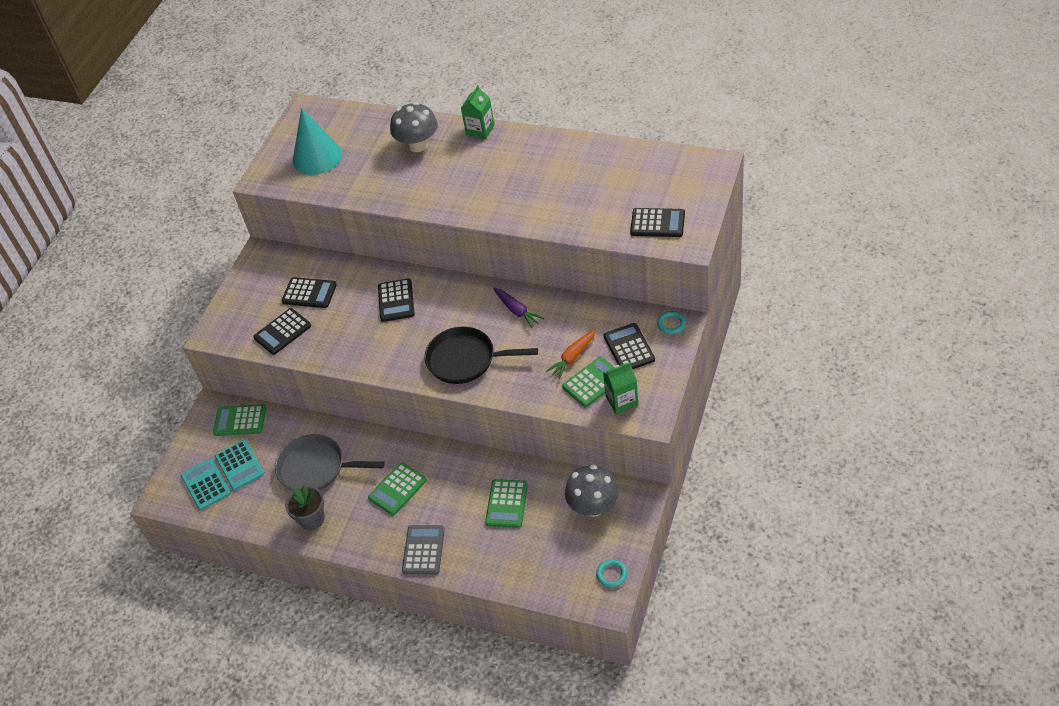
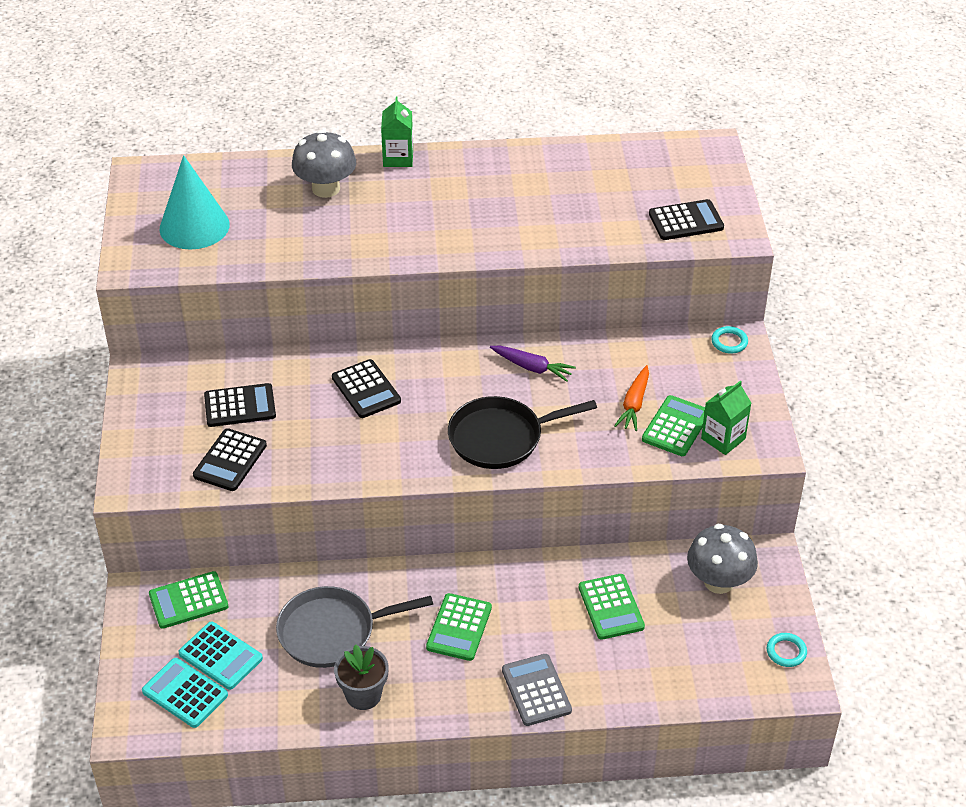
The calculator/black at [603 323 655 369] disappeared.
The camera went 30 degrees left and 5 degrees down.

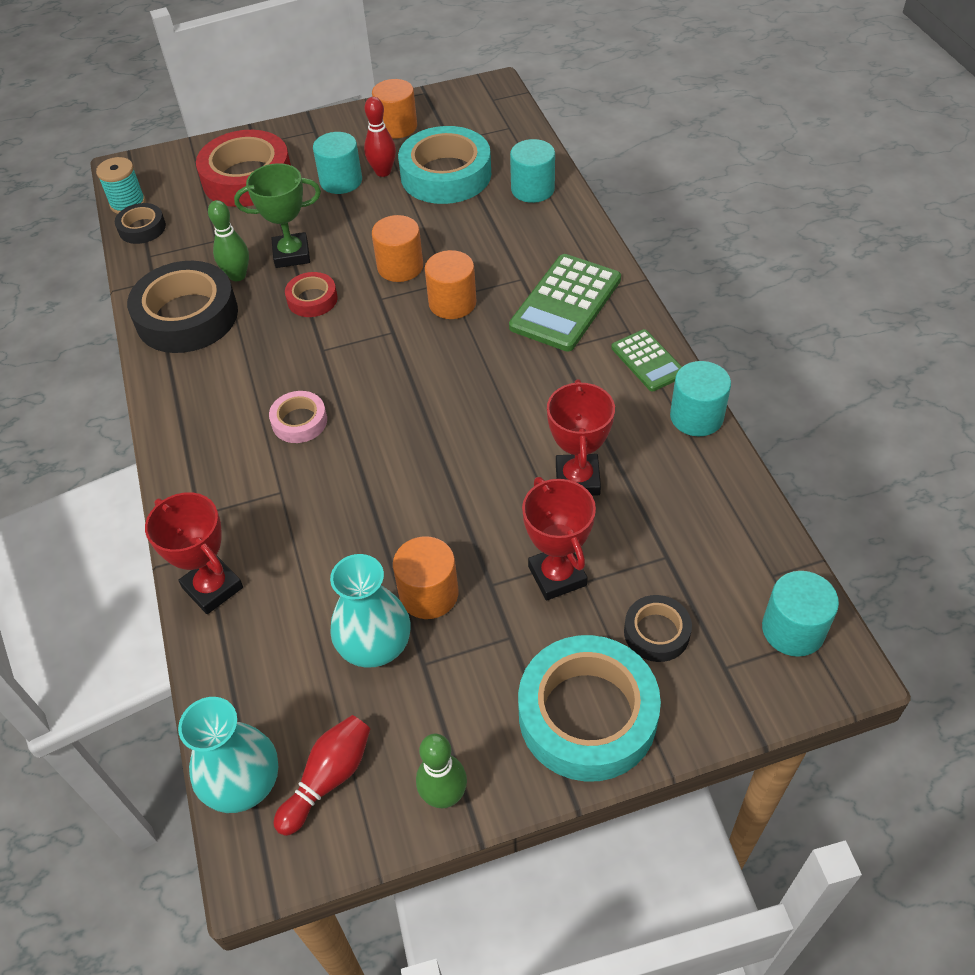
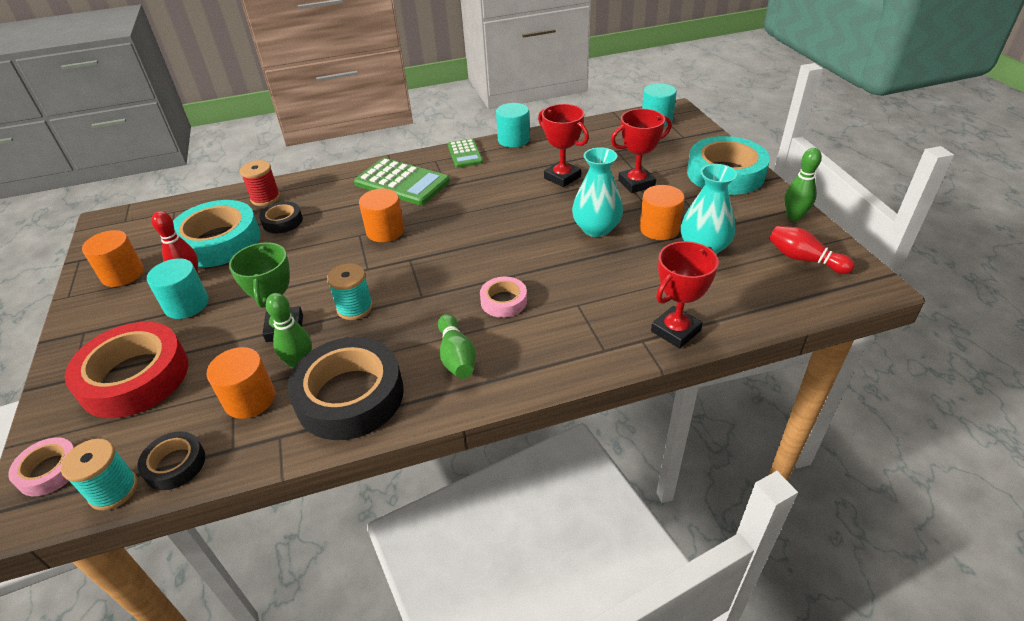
The vase/turquoise moved from [178 697 278 813] to [572 147 623 237].
The tape/red at [285 272 338 317] was replaced by the spool/turquoise at [327 263 373 320].
The cylinder/orange moved from [372 215 423 282] to [207 347 275 419].
The cylinder/turquoise at [510 139 555 203] was replaced by the spool/red at [240 160 280 206].
The trophy/red at [547 379 615 496] turned 45 degrees clockwise.
The calculator/green at [611 329 682 391] turned 105 degrees clockwise.
The tape/black moved from [624 595 692 662] to [259 201 303 233].
The tape/pink at [8 437 74 496] appeared.
The bowling pin/green at [438 314 476 379] appeared.
The camera went 90 degrees left and 10 degrees down.

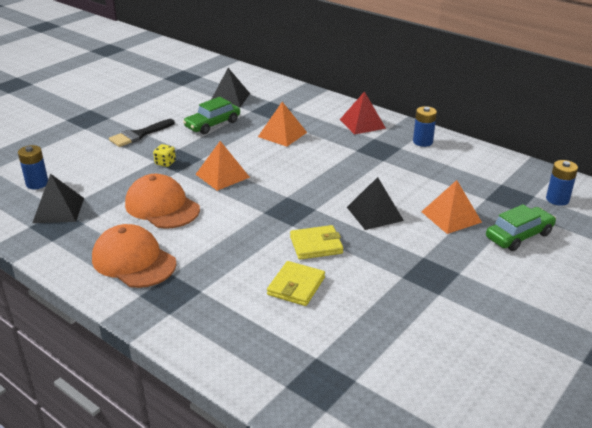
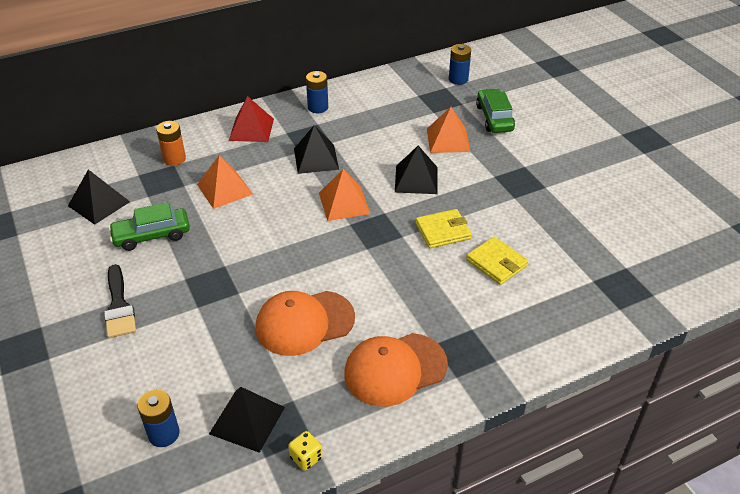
The dice/yellow moved from [153 144 176 167] to [288 431 322 471].
The car/green at [183 97 240 134] turned 90 degrees clockwise.
The pyramid/orange moved from [195 141 250 191] to [319 169 371 221].
The wallet/yellow at [290 225 343 260] turned 60 degrees clockwise.
The battery/orange at [156 121 186 166] appeared.
The pyramid/black at [294 125 339 174] appeared.
The camera went 65 degrees left and 10 degrees up.

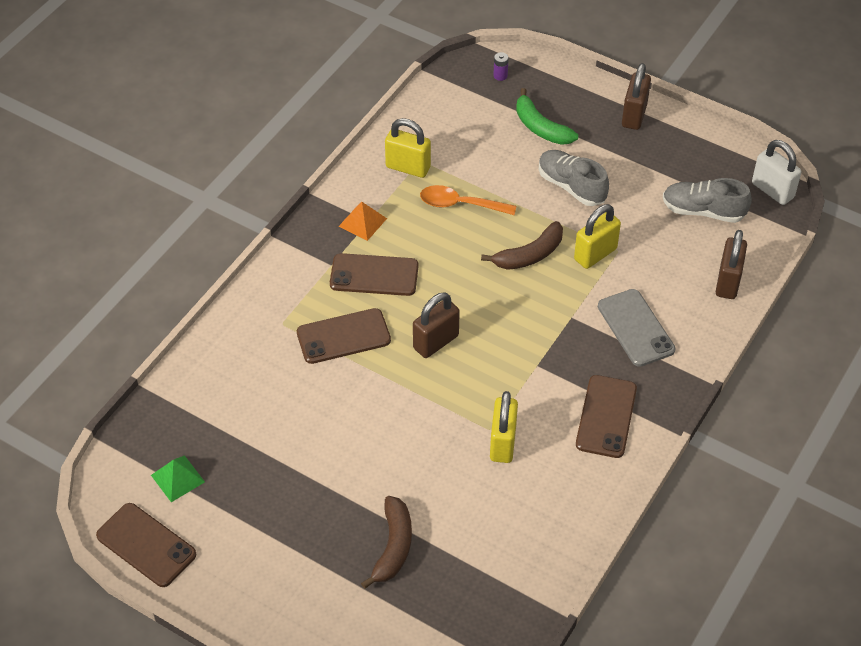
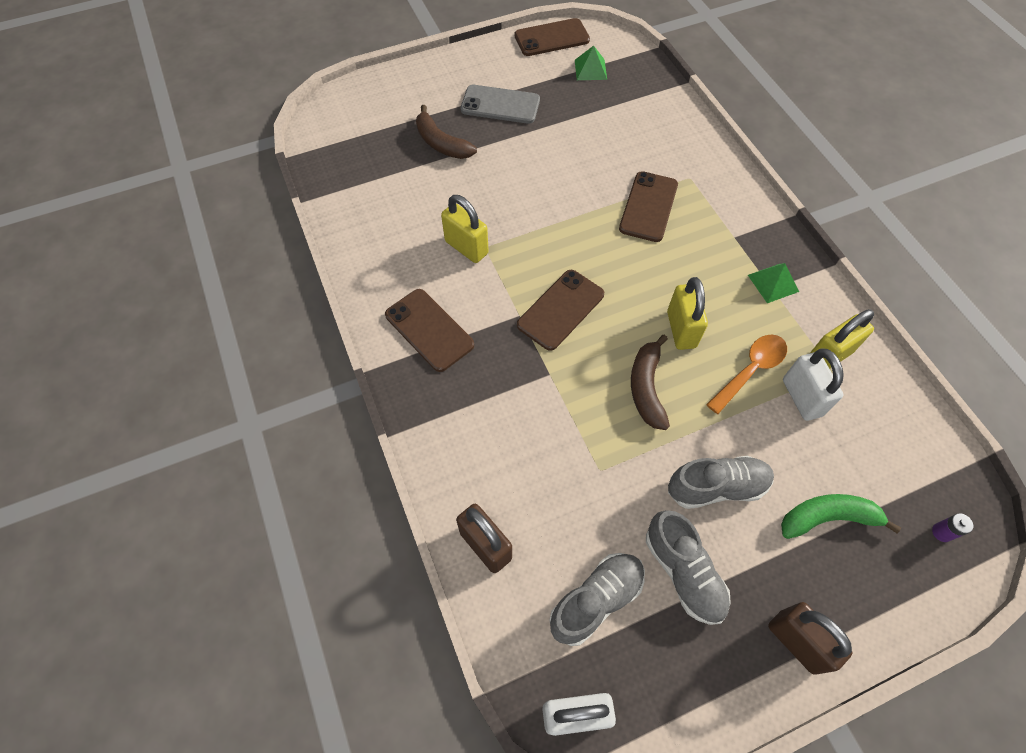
The phone/brown moved from [330 253 419 296] to [517 270 604 351].
The pyramid/orange at [339 202 387 241] became the pyramid/green at [748 263 799 303].
The padlock/brown at [413 292 460 358] disappeared.
The padlock/yellow moved from [574 204 621 269] to [667 277 708 350].
The phone/grey moved from [598 289 675 367] to [461 85 540 124].
The shoe/grey at [646 510 731 625] appeared.
The padlock/white at [783 348 844 421] appeared.
The camera went 125 degrees right and 10 degrees up.

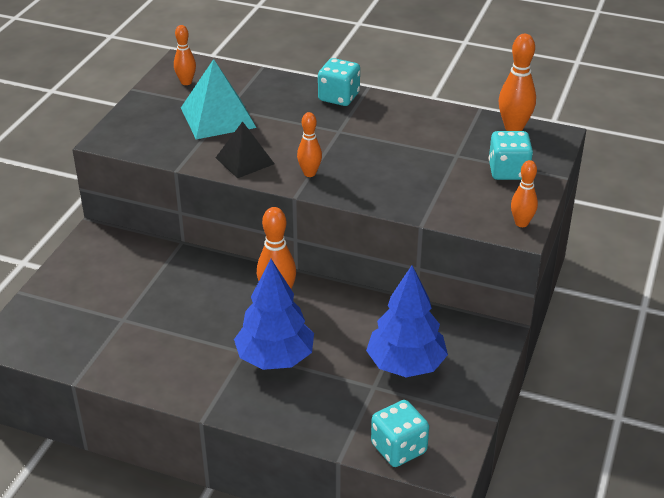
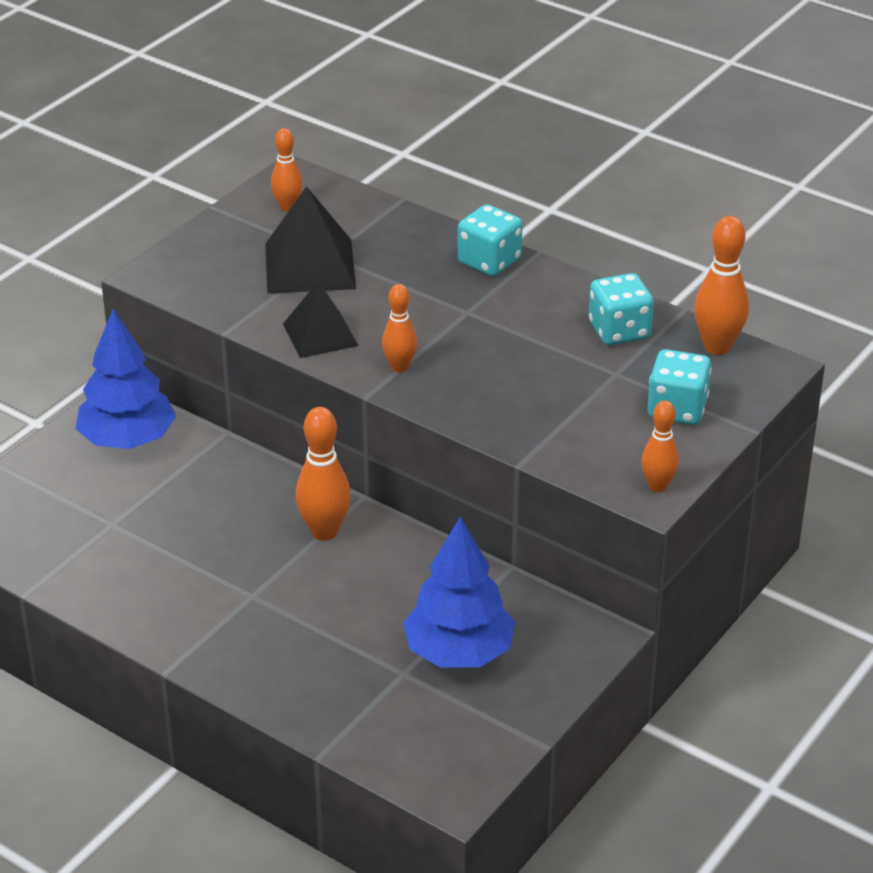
The pyramid/turquoise at [181 59 256 139] became the pyramid/black at [265 186 356 294].
The tree/blue moved from [234 259 314 370] to [76 309 176 449].
The dice/turquoise moved from [371 400 429 467] to [589 273 654 345].
The camera went 15 degrees right and 0 degrees up.

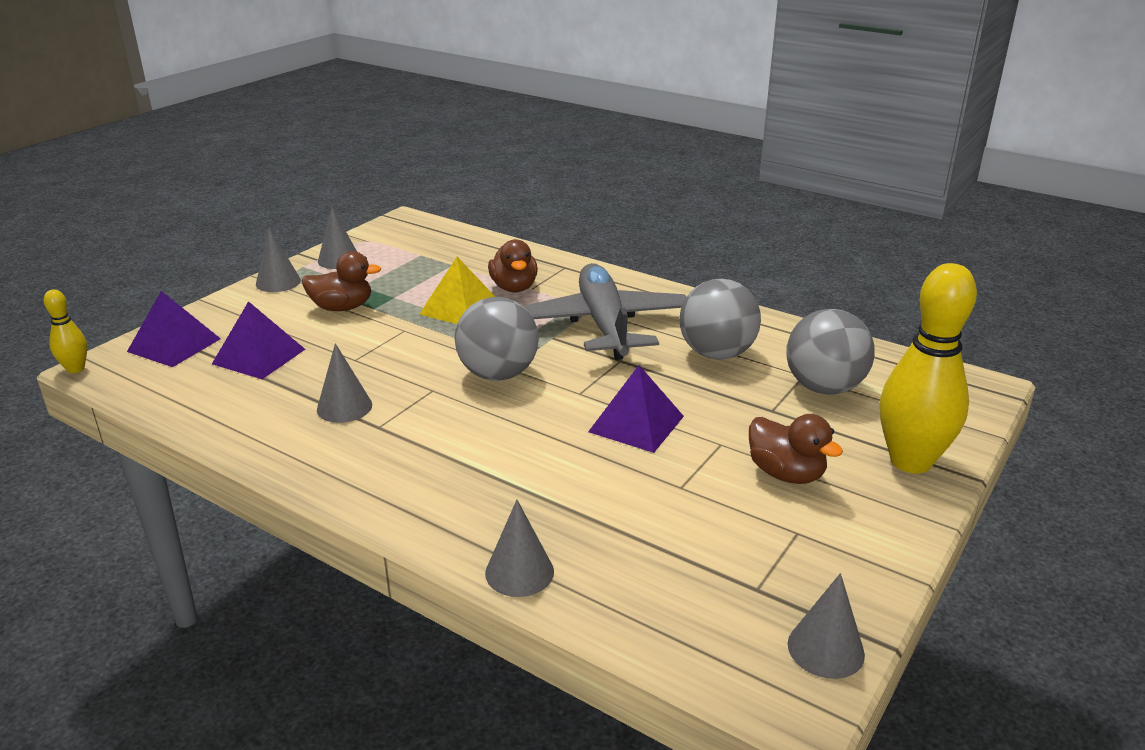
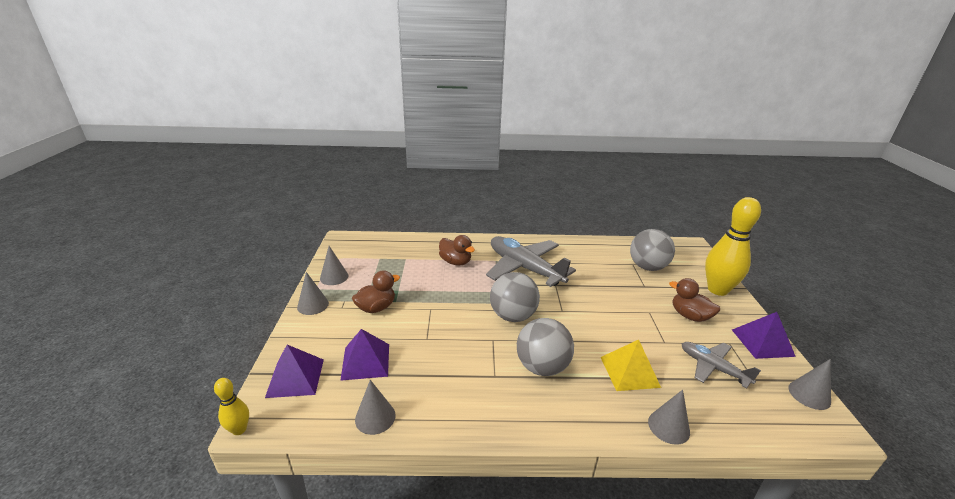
The cone/grey moved from [317 343 372 423] to [355 380 396 435].
The pyramid/yellow moved from [420 257 495 324] to [601 339 661 391].
The pyramid/purple moved from [588 365 684 453] to [732 312 796 359].
The ball/grey moved from [679 279 761 360] to [517 318 574 376].
The duck/brown at [749 414 843 484] turned 150 degrees counterclockwise.
The plane/grey at [681 342 761 389] appeared.
The camera went 35 degrees left and 0 degrees up.

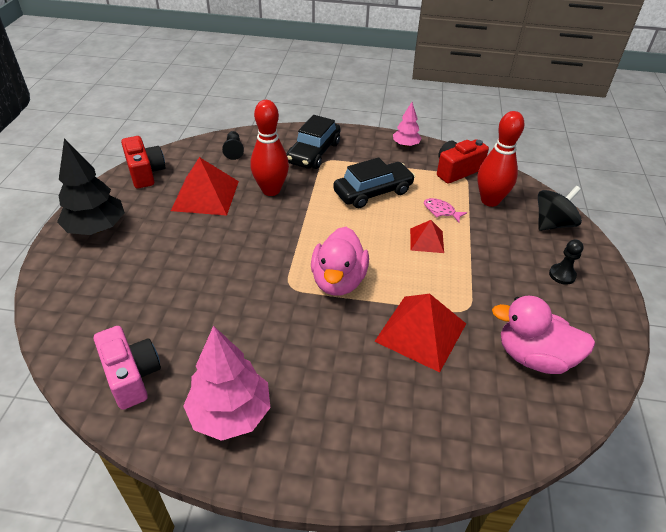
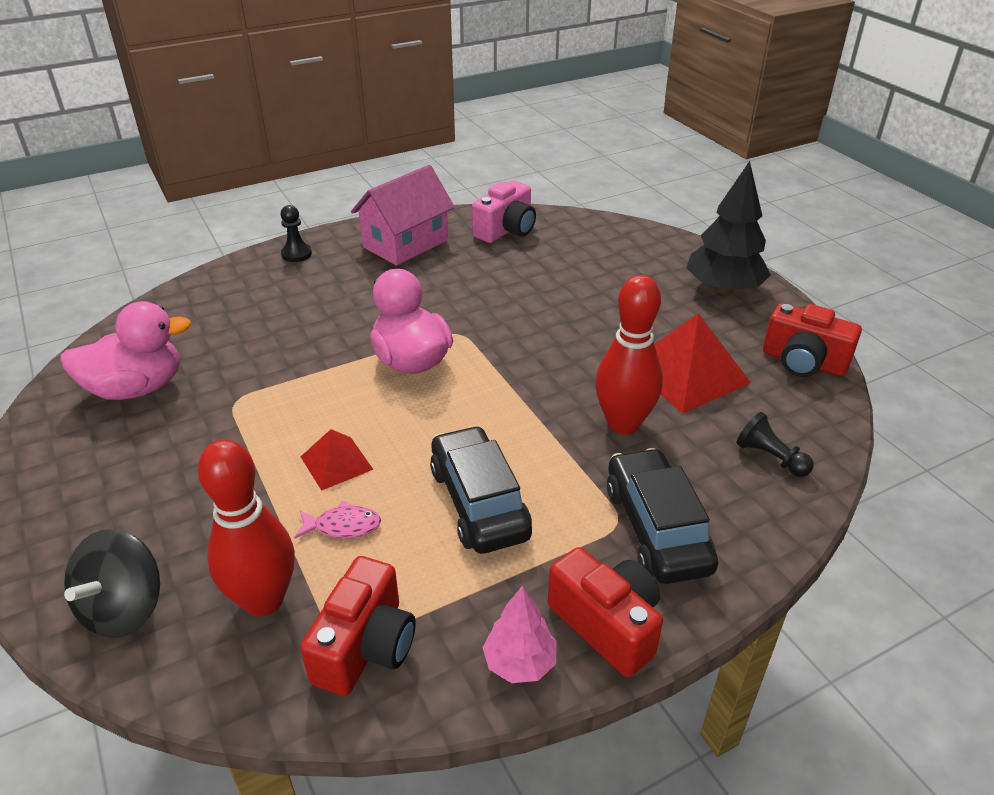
The camera/pink at [94 326 161 410] turned 75 degrees counterclockwise.
The tree/pink at [183 326 270 441] was replaced by the house/pink at [351 165 455 266].
The car/black at [333 157 415 208] turned 135 degrees clockwise.
The pyramid/red at [374 294 466 372] disappeared.
The pawn/black moved from [549 239 584 285] to [281 205 312 262].
The camera/red at [548 547 663 677] appeared.
The camera went 145 degrees right and 5 degrees down.

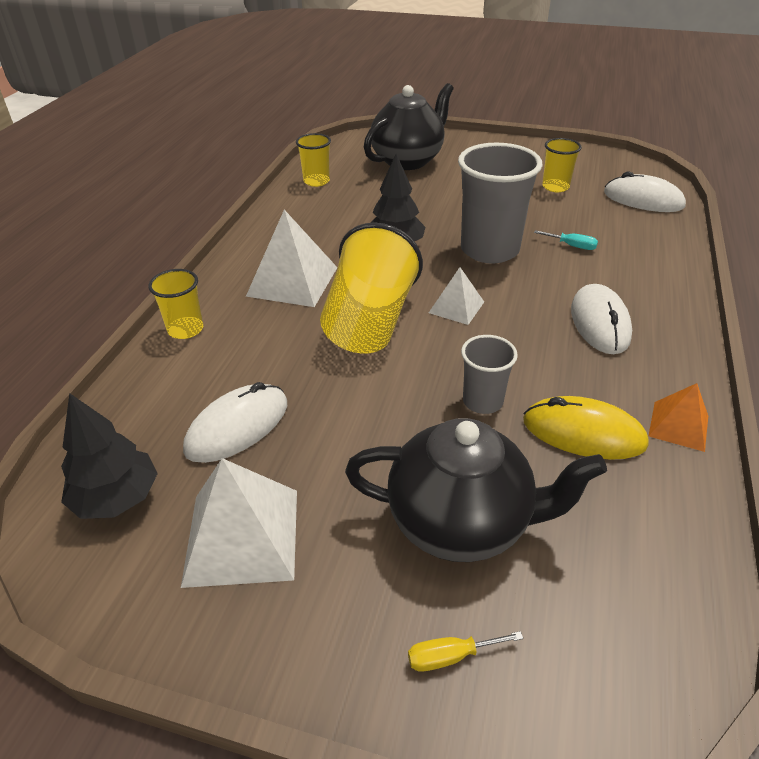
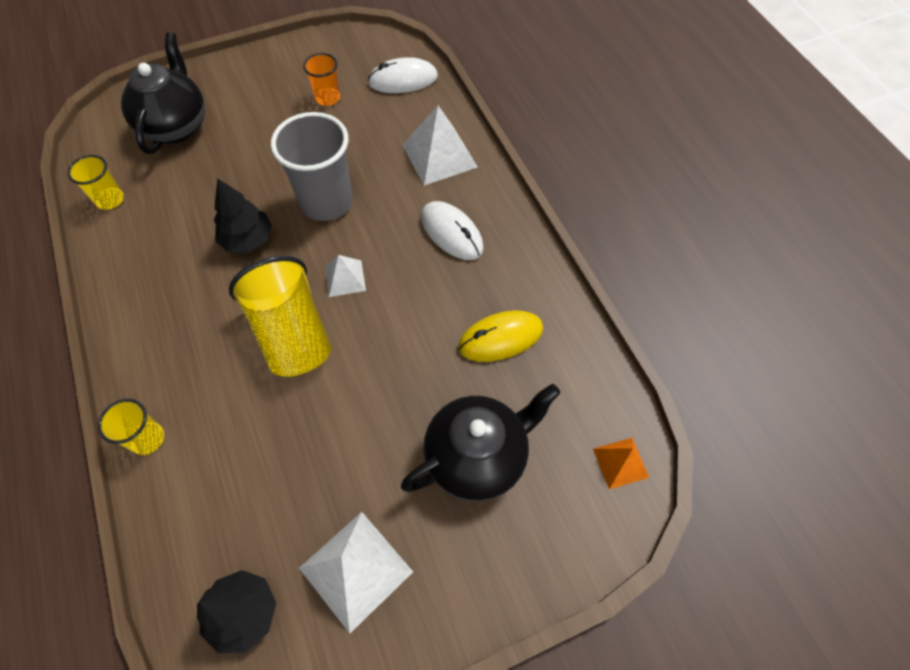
The mouse/white at [183 382 287 463] disappeared.
The pyramid/white moved from [246 210 338 307] to [402 106 478 186].
The screwdriver/yellow at [408 631 523 672] disappeared.
The cup/grey at [461 335 518 414] disappeared.
The screwdriver/turquoise at [534 230 598 250] disappeared.
The cup/yellow at [542 138 582 192] became the cup/orange at [303 53 340 106].
The pyramid/orange moved from [649 383 708 452] to [593 438 649 489].
The camera went 40 degrees left and 20 degrees up.

